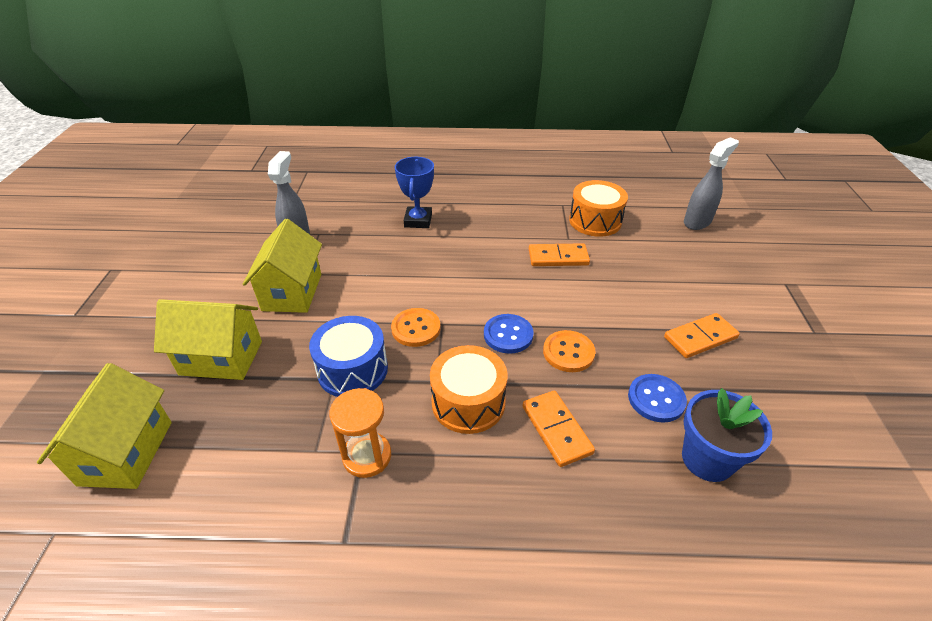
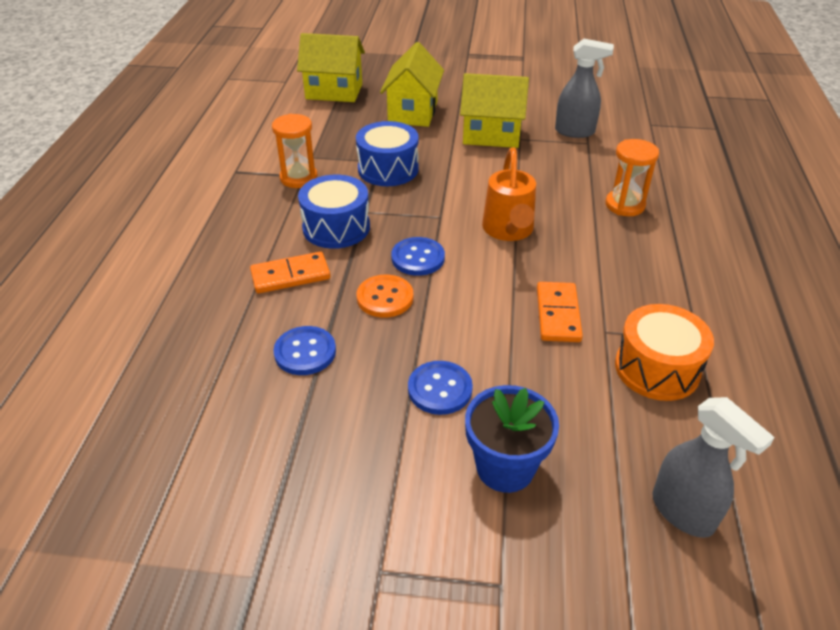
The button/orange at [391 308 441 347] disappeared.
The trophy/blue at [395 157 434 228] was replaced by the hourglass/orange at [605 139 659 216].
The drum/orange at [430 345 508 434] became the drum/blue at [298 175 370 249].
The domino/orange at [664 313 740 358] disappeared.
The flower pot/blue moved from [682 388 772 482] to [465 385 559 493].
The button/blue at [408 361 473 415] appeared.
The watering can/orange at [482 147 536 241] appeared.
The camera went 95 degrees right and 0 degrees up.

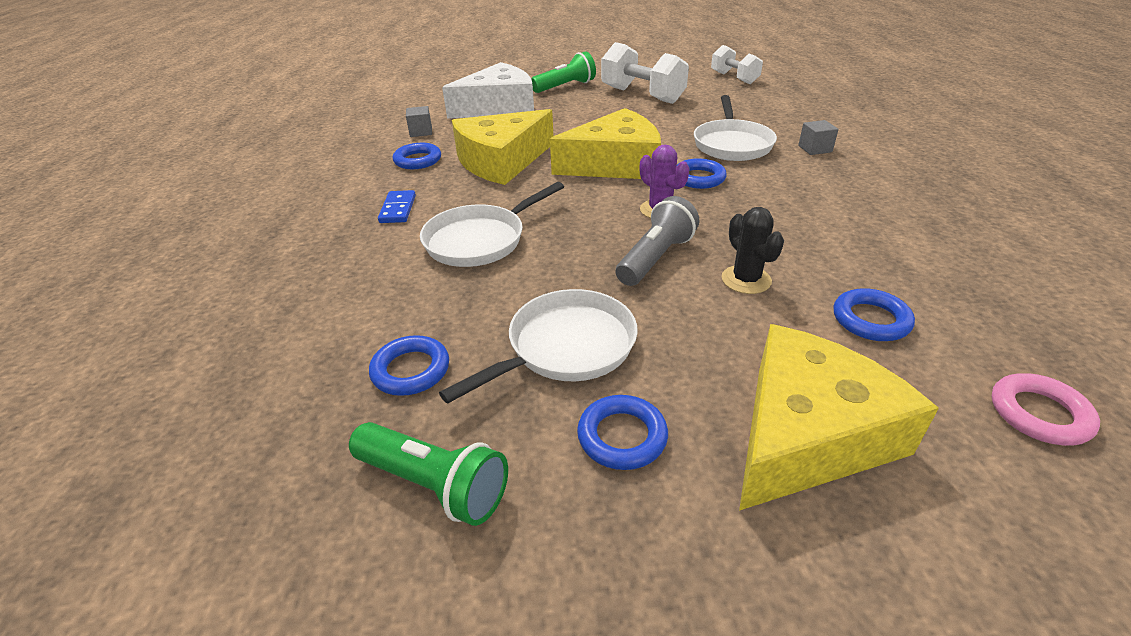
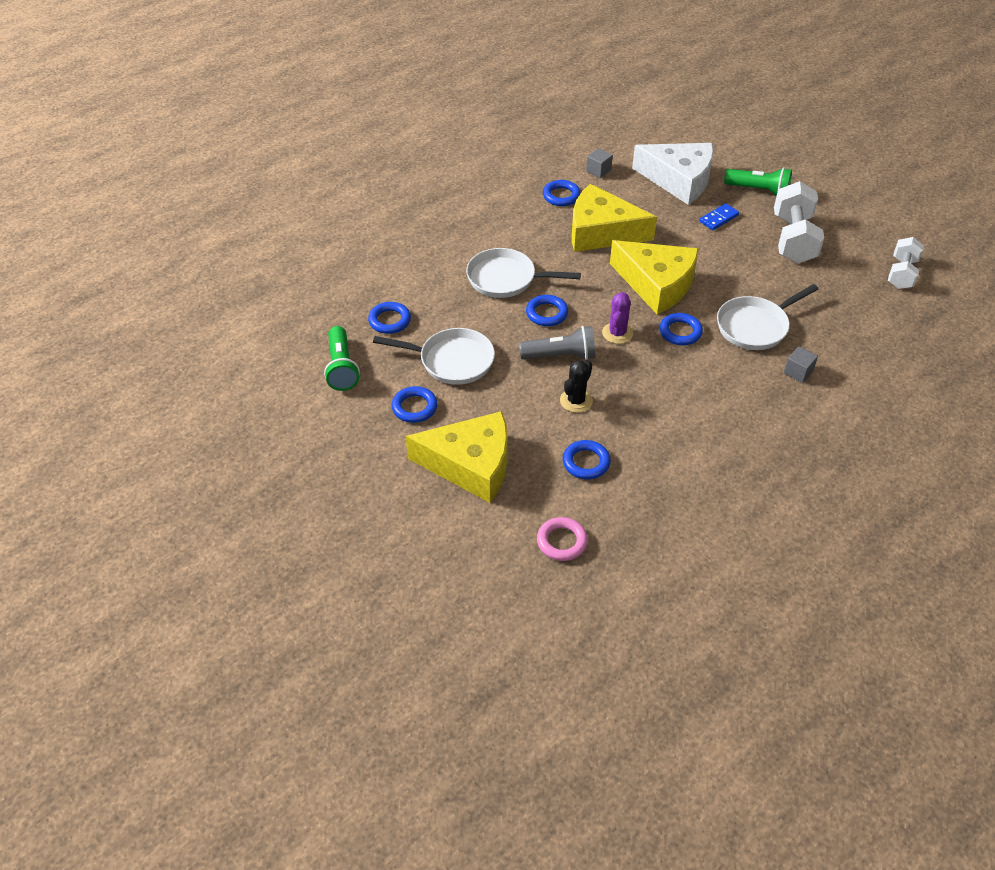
The domino/blue moved from [378 190 416 223] to [700 203 739 230].
The ring/blue at [526 295 568 326] appeared.
The camera went 50 degrees right and 10 degrees up.

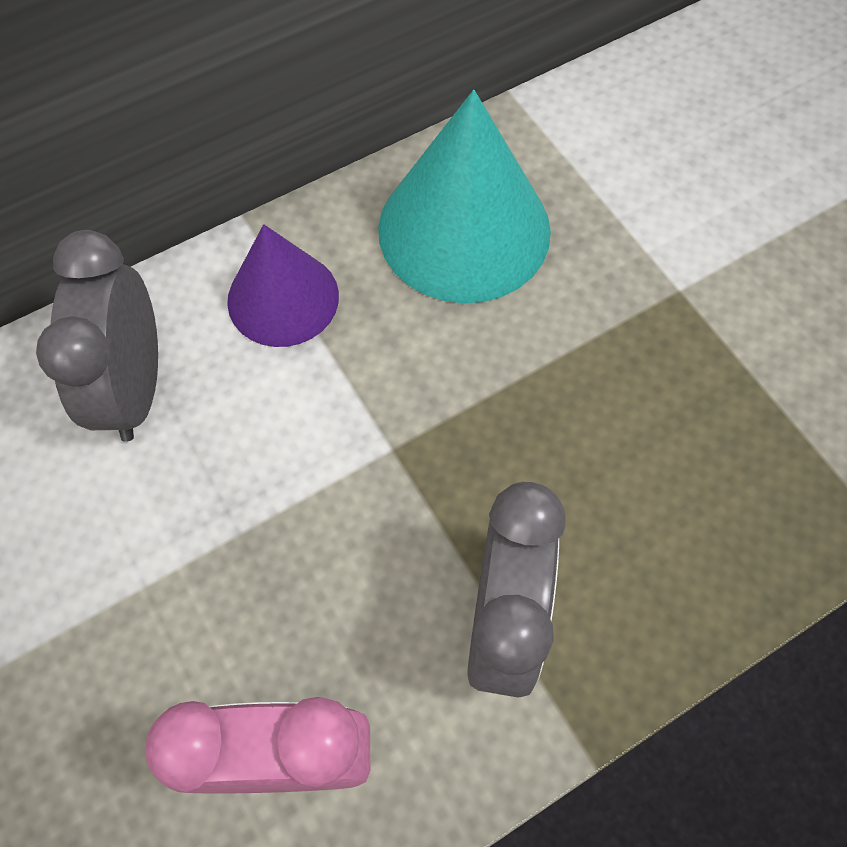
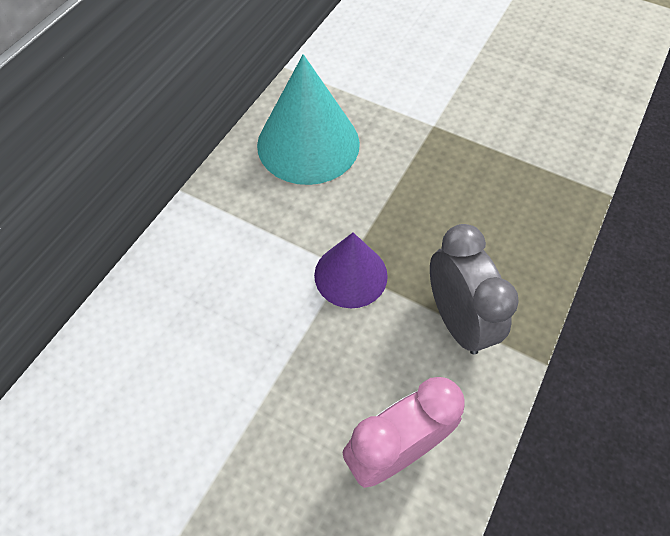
The clock/grey at [36 230 158 442] disappeared.
The cone/purple moved from [227 224 339 347] to [314 232 388 308].
The camera went 30 degrees left and 5 degrees down.

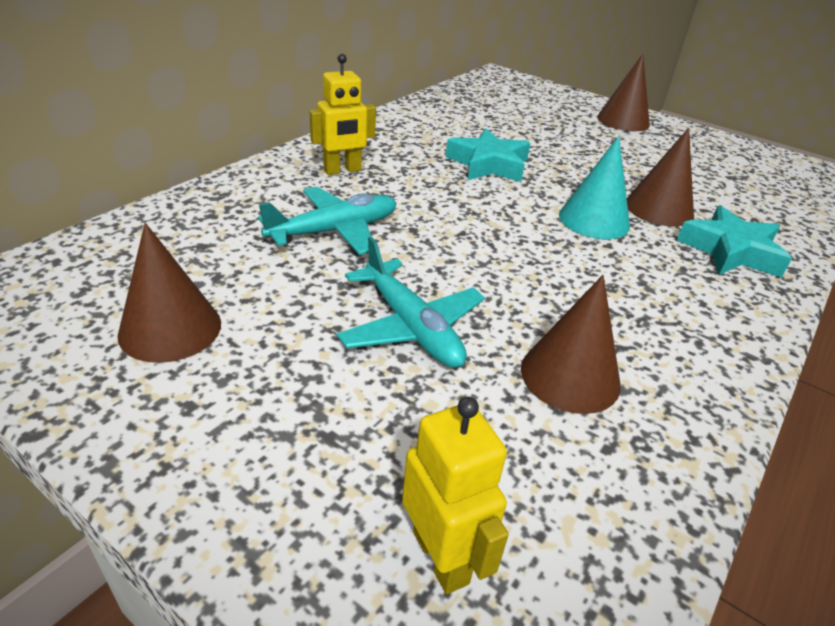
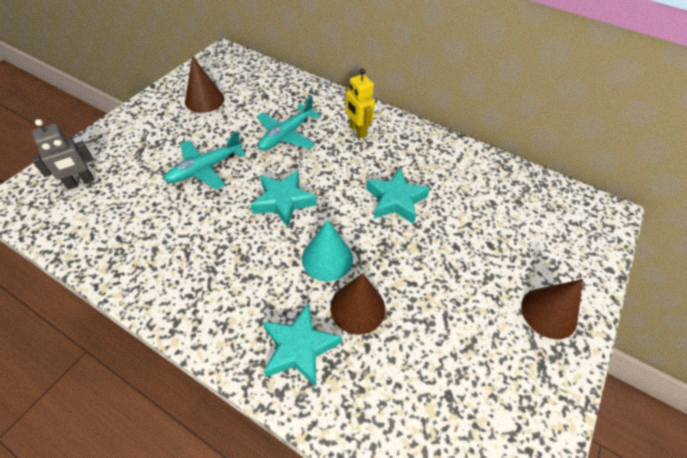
The plane/turquoise at [258 187 397 255] turned 75 degrees clockwise.
The robot/yellow at [402 397 509 594] became the robot/grey at [31 119 94 190].
The cone/brown at [521 275 621 414] disappeared.
The star/turquoise at [250 170 317 228] appeared.
The camera went 85 degrees right and 15 degrees up.

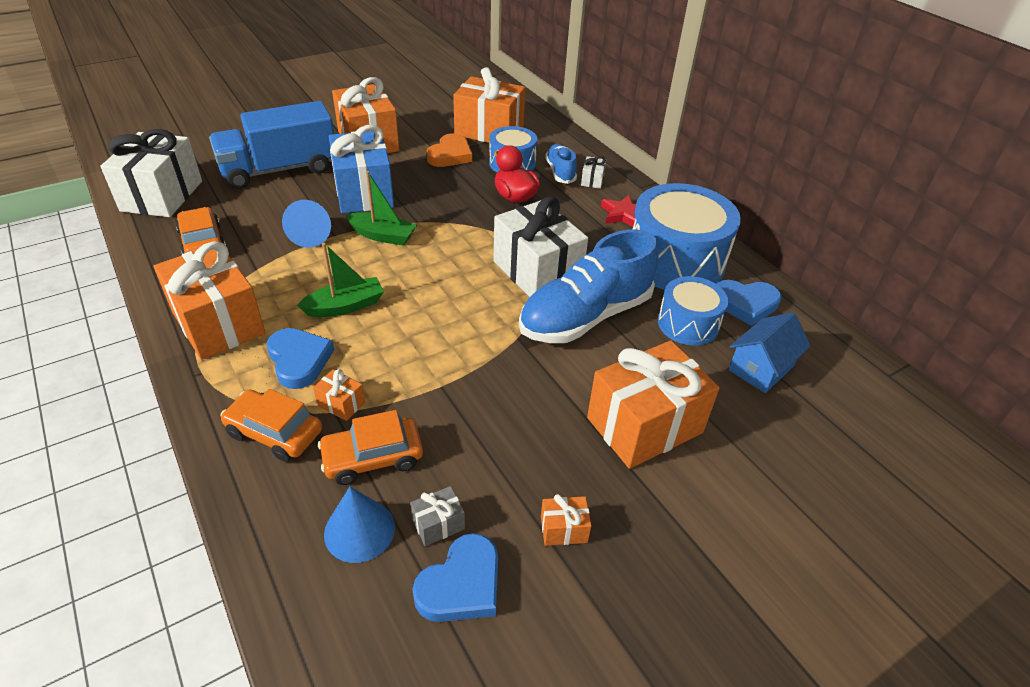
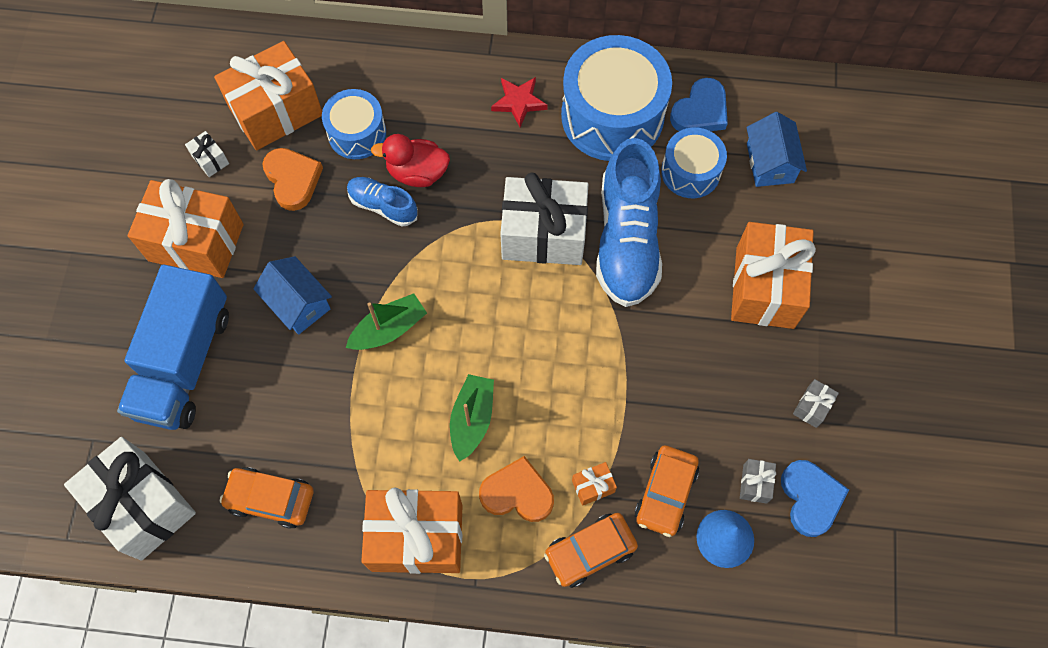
The heart/blue at [267 328 334 389] became the heart/orange at [479 456 554 522].
The cone/blue at [282 200 331 248] disappeared.
The gift/blue at [329 125 394 213] was replaced by the house/blue at [253 256 332 335].
The gift/orange at [541 494 591 546] became the gift/grey at [793 379 839 428].
The shoe/blue moved from [545 144 577 184] to [347 177 418 227].
The gift/white moved from [581 156 606 189] to [185 131 229 177].
The camera went 50 degrees left and 25 degrees up.

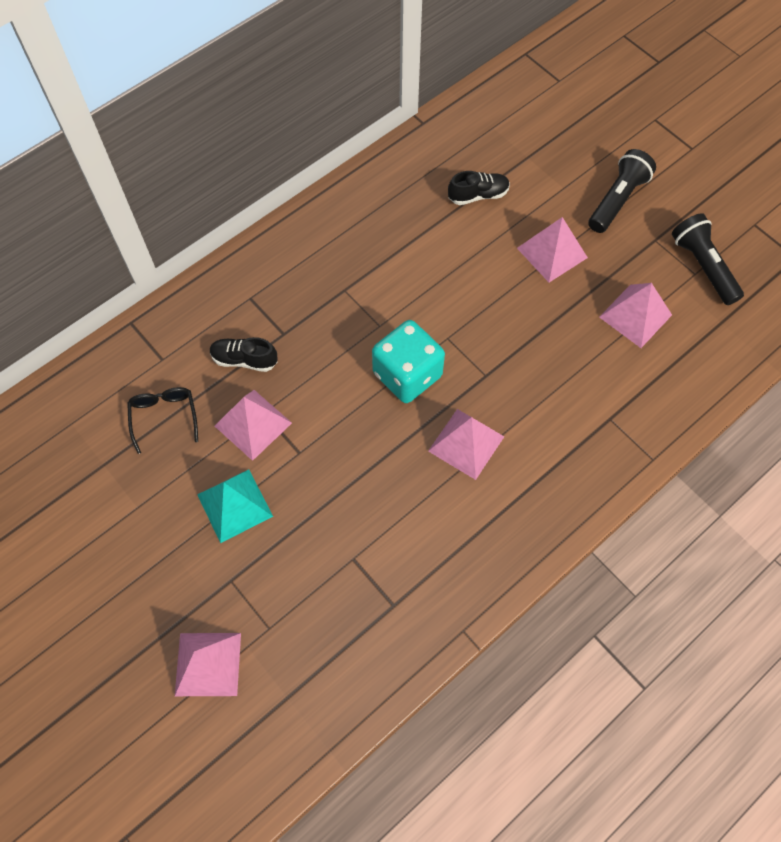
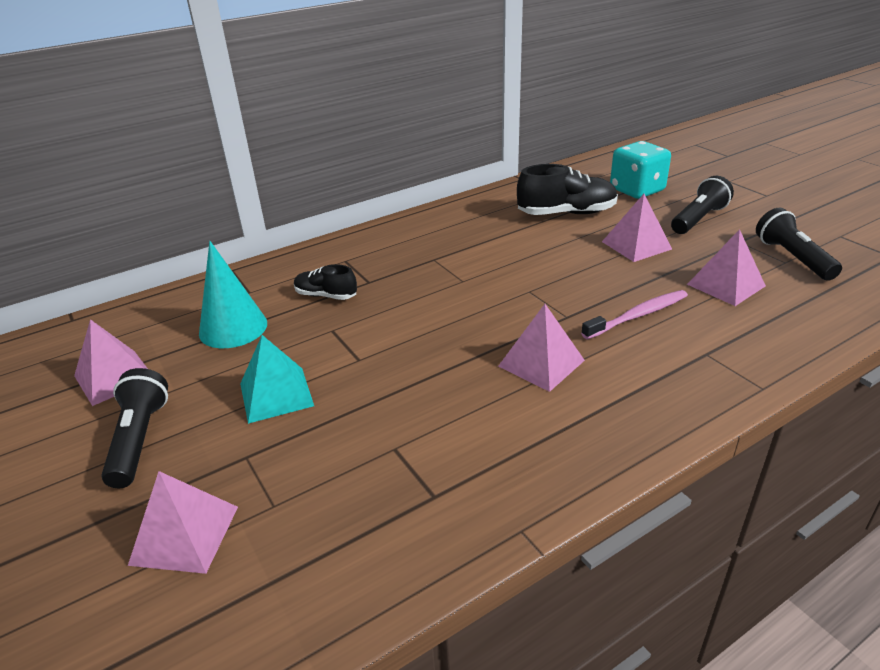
The glasses/black at [127 387 198 454] was replaced by the cone/turquoise at [199 241 267 348].
The pyramid/pink moved from [215 390 292 461] to [74 319 148 406].
The dice/turquoise moved from [372 320 445 403] to [610 141 671 199].
The shoe/black at [448 171 510 205] changed to 1.75 times the size.
The flashlight/black at [101 368 168 488] appeared.
The toothbrush/pink at [581 290 688 339] appeared.
The camera went 10 degrees right and 30 degrees down.

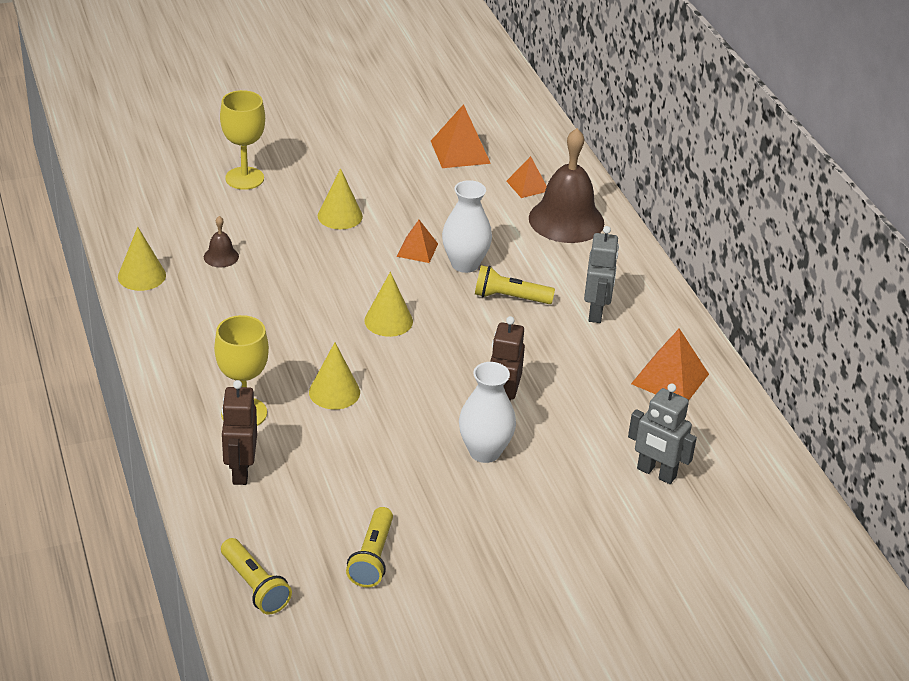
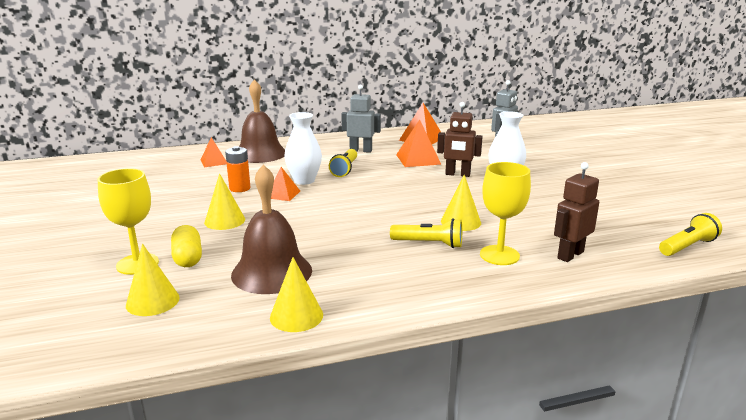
The bell/brown at [204 216 239 267] changed to 2.27 times the size.
The robot/brown at [221 380 257 485] turned 135 degrees clockwise.
The flashlight/yellow moved from [346 507 393 588] to [390 218 462 248].
The cone/yellow moved from [364 272 413 337] to [126 244 180 316].
The pyramid/orange moved from [431 104 491 168] to [396 119 441 167].
The capsule/yellow at [171 225 202 267] appeared.
The battery/orange at [225 146 250 192] appeared.
The camera went 85 degrees left and 15 degrees down.

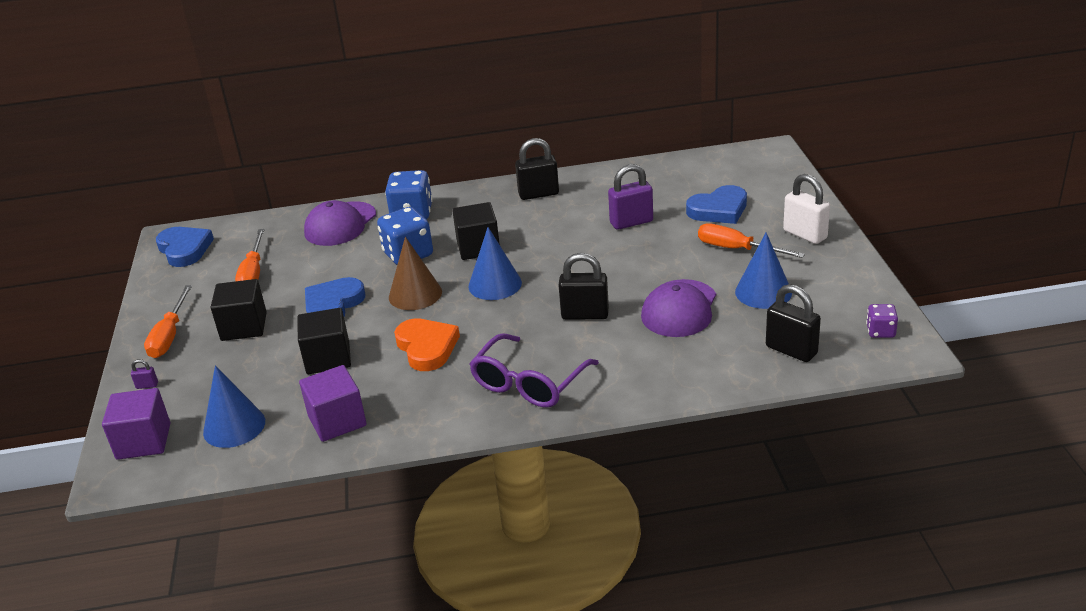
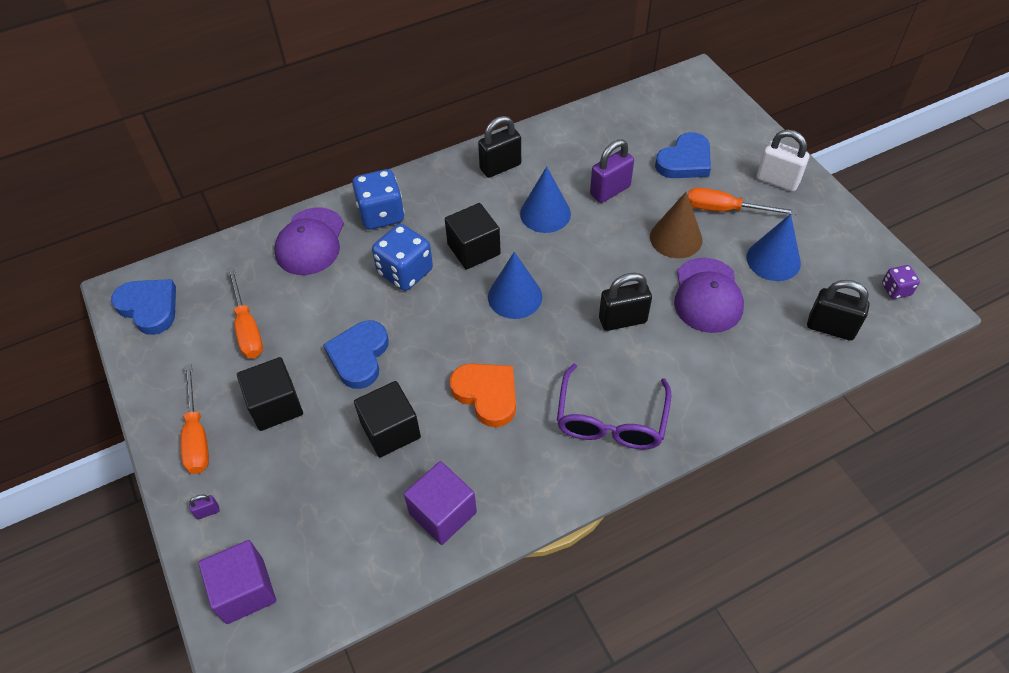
The cone/blue moved from [203 365 265 448] to [520 167 571 233].
The cone/brown moved from [389 237 442 310] to [650 192 702 258].
The camera went 20 degrees left and 20 degrees up.

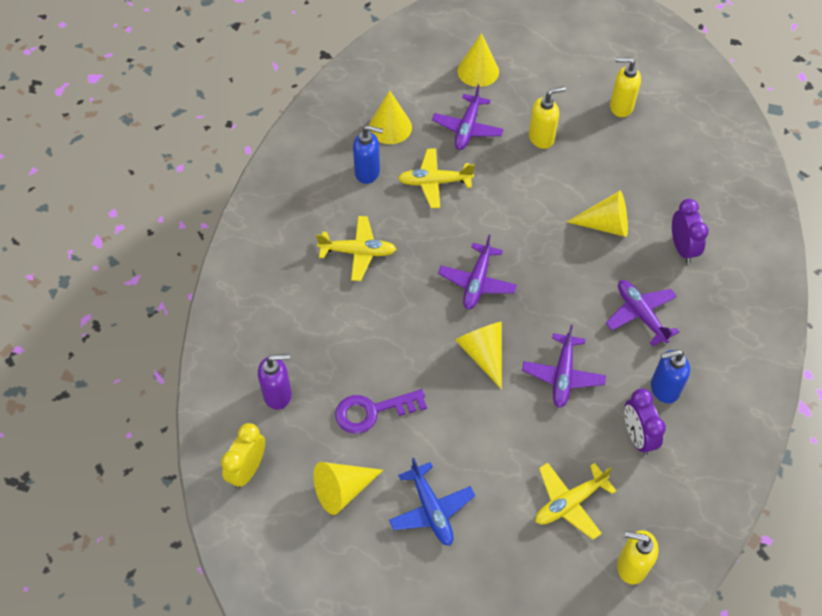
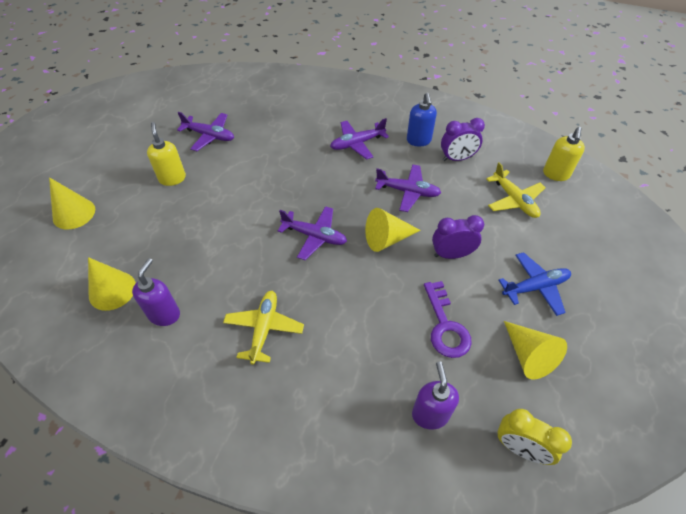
The soap dispenser/blue at [353 125 383 184] became the soap dispenser/purple at [132 258 180 326].
The plane/yellow at [398 148 475 208] disappeared.
The plane/purple moved from [432 85 504 150] to [177 112 234 151].
The cone/yellow at [567 191 628 237] disappeared.
The soap dispenser/yellow at [610 57 641 117] disappeared.
The clock/purple moved from [672 199 709 263] to [432 215 484 259].
The camera went 85 degrees left and 5 degrees down.

